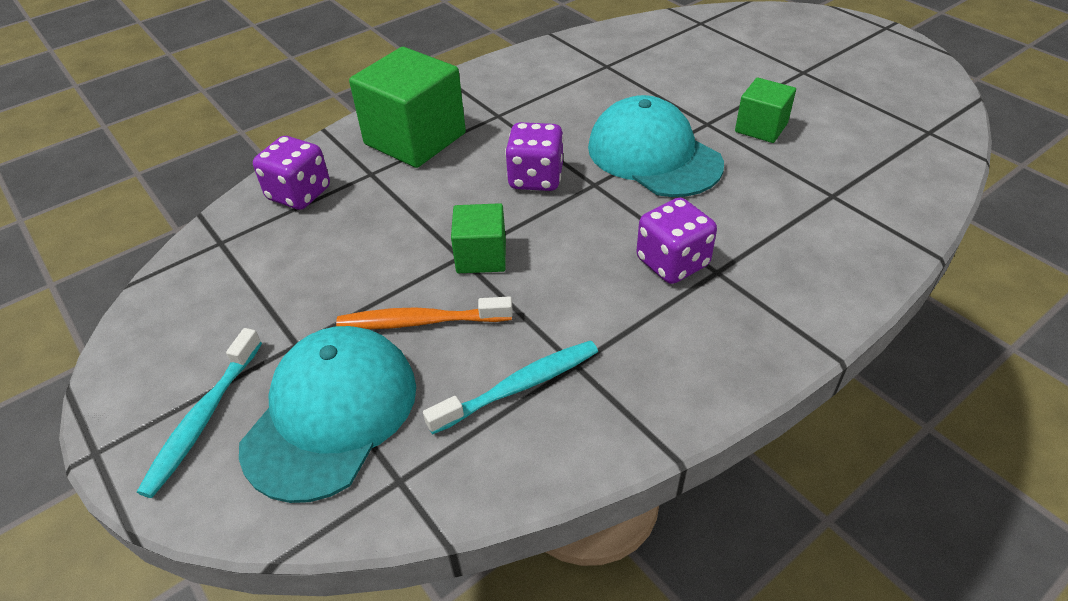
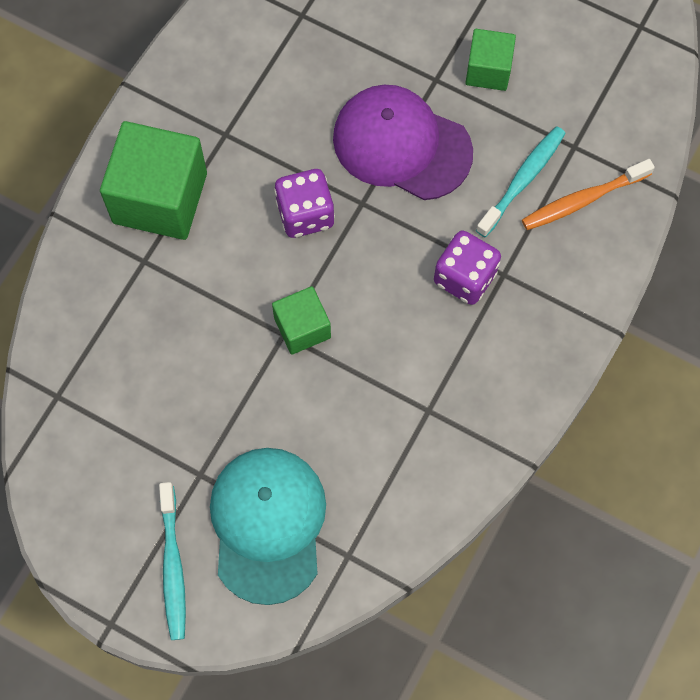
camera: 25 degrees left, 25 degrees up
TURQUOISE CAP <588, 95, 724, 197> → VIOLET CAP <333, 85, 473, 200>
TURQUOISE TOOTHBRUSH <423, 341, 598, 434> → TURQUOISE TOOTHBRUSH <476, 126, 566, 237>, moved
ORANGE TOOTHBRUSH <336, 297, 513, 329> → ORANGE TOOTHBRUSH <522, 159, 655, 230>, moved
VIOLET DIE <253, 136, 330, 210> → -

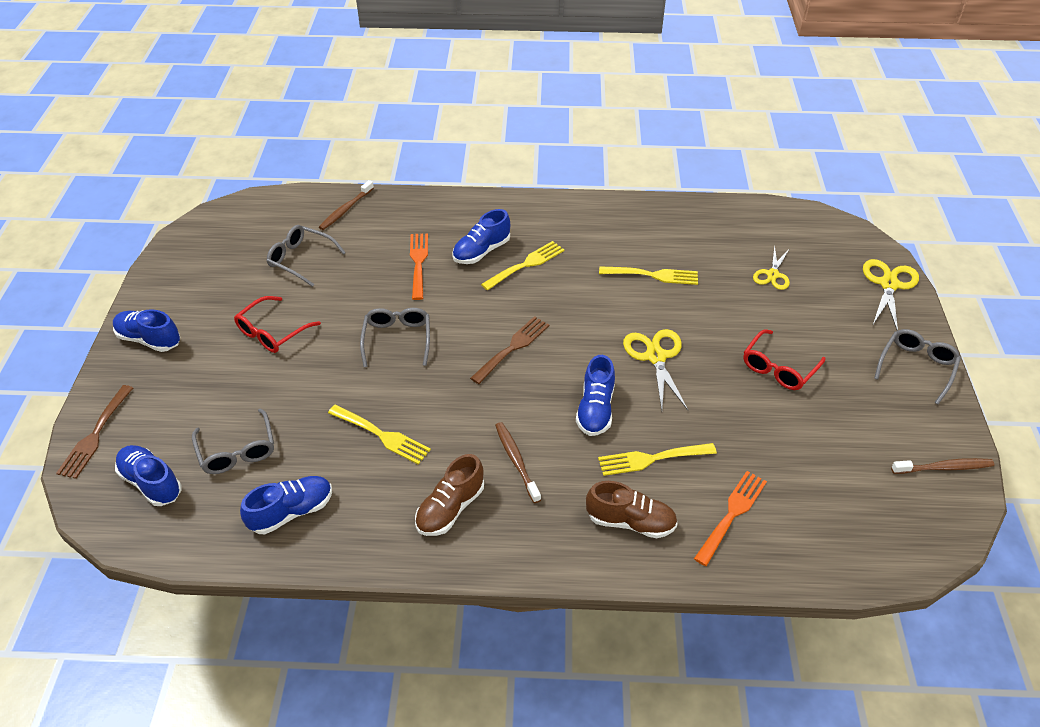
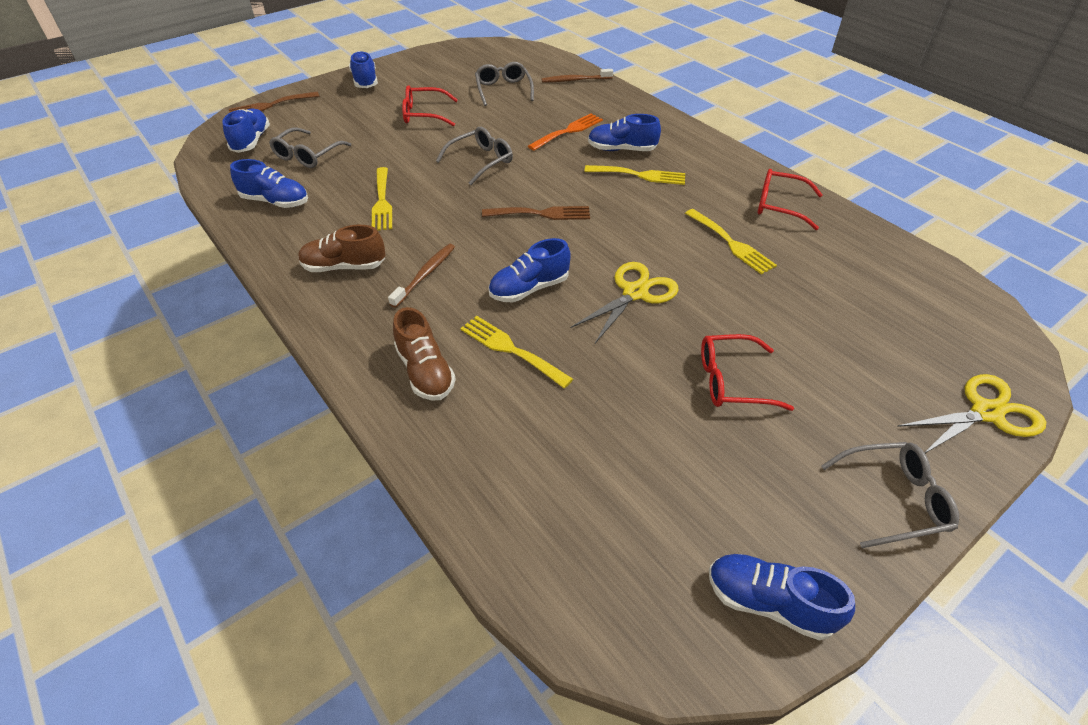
camera: 50 degrees right, 0 degrees up
RUSSET TOOTHBRUSH <891, 458, 994, 474> → ROYAL BLUE SNEAKER <709, 554, 855, 640>
- → CRIMSON EYEGLASSES <758, 169, 823, 230>
ORANGE DINNER FORK <694, 471, 767, 566> → -
YELLOW PAIR OF SCISSORS <753, 245, 790, 290> → -

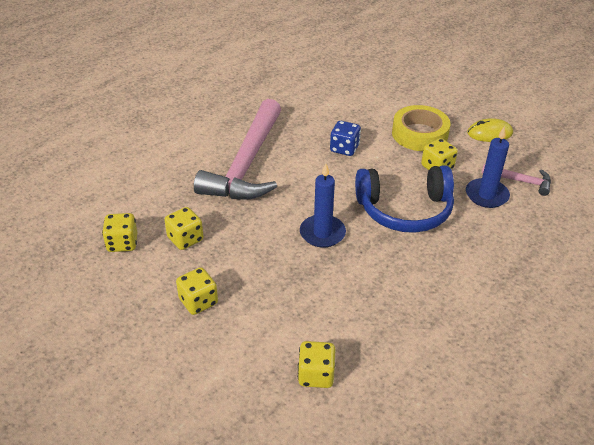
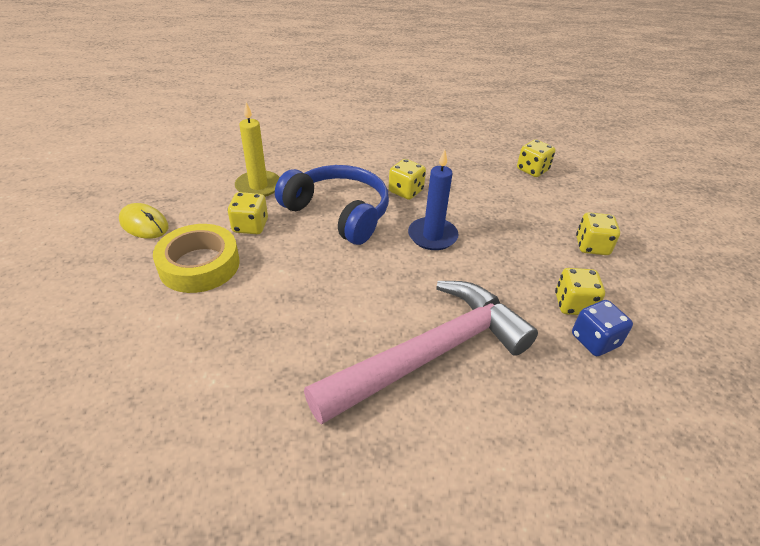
camera: 140 degrees left, 0 degrees up
ROYAL BLUE CANDLE <466, 126, 510, 208> → YELLOW CANDLE <235, 102, 280, 197>
YELLOW DIE <102, 213, 137, 252> → YELLOW DIE <388, 159, 426, 200>, moved
ROYAL BLUE DIE <330, 121, 361, 156> → ROYAL BLUE DIE <572, 300, 633, 356>, moved
ROSY CLAW HAMMER <482, 164, 551, 196> → -

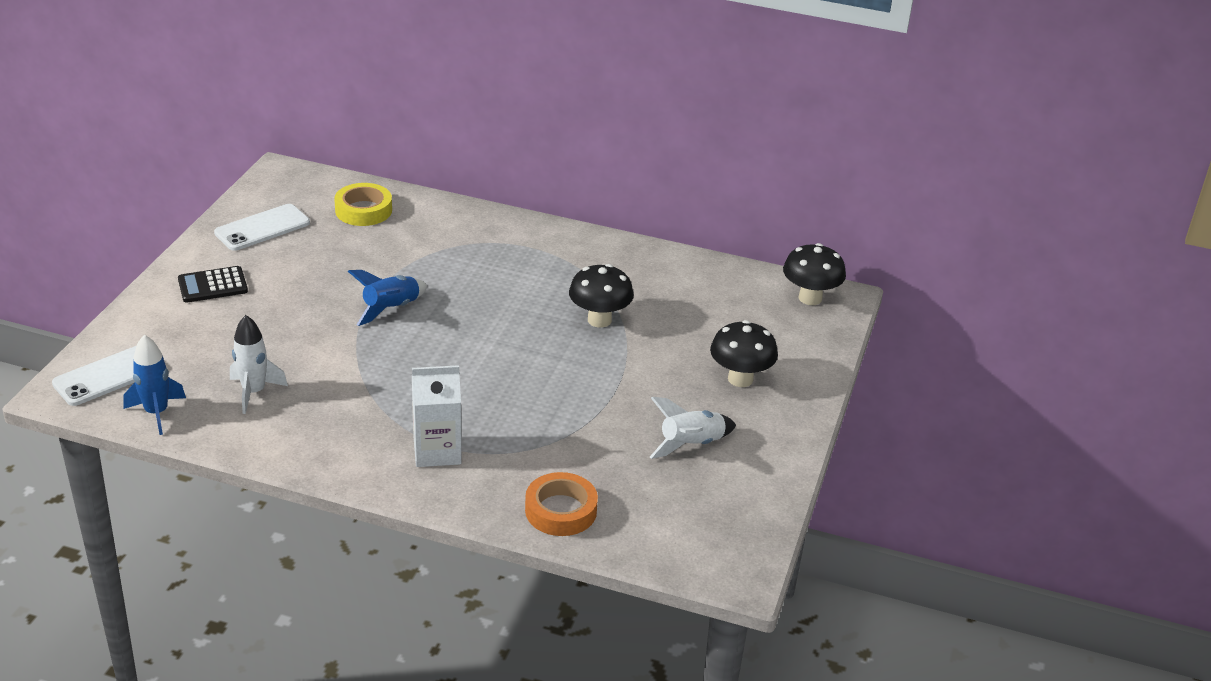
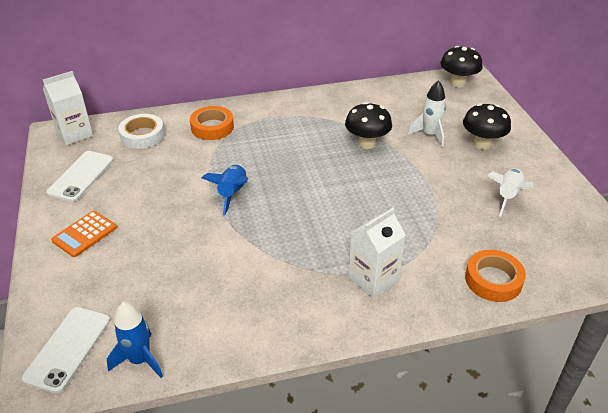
camera: 30 degrees left, 5 degrees up
- → PURE WHITE JUICE CARTON <43, 71, 93, 146>
BLACK CALCULATOR <178, 266, 248, 303> → ORANGE CALCULATOR <51, 211, 117, 257>
YELLOW STICKY TAPE <334, 183, 392, 226> → PURE WHITE STICKY TAPE <118, 114, 165, 149>
- → ORANGE STICKY TAPE <190, 106, 234, 140>
PURE WHITE ROCKET <230, 315, 288, 414> → PURE WHITE ROCKET <408, 80, 446, 147>, moved

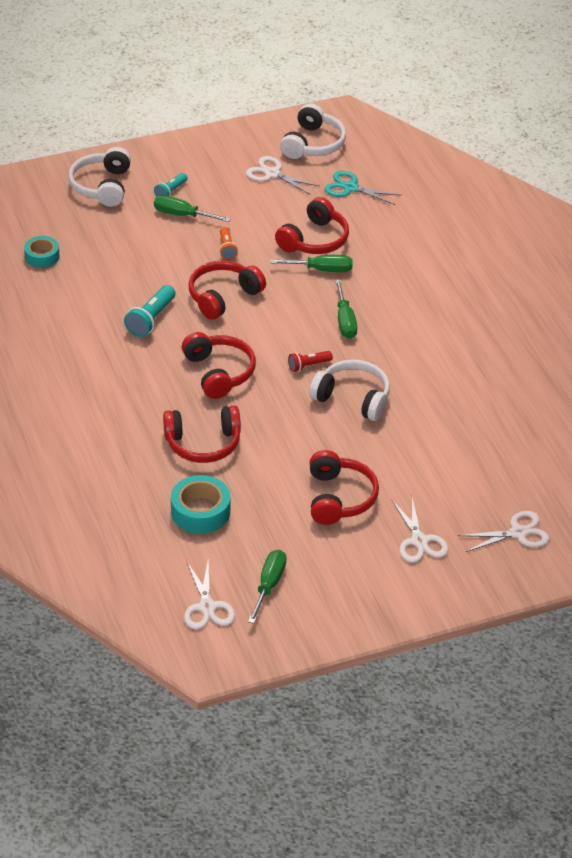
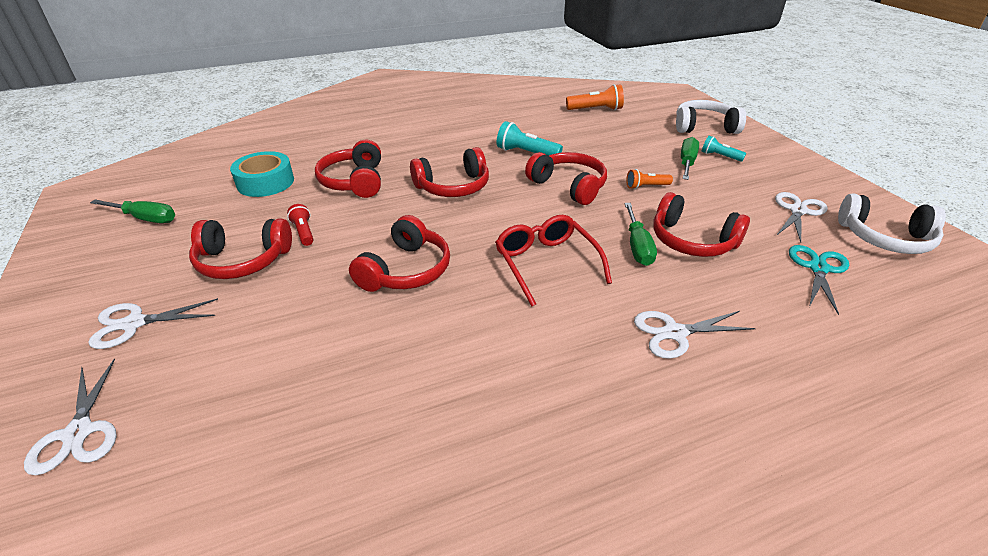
camera: 90 degrees right, 5 degrees down
CRIMSON TORCH <288, 351, 333, 372> → CRIMSON TORCH <287, 204, 313, 246>, moved
PURE WHITE HEADPHONES <309, 360, 390, 421> → CRIMSON HEADPHONES <349, 215, 450, 292>
EMERALD SCREWDRIVER <335, 279, 357, 339> → CRIMSON EYEGLASSES <495, 215, 612, 306>
TURQUOISE STICKY TAPE <24, 236, 60, 268> → ORANGE TORCH <566, 84, 624, 110>
PURE WHITE PAIR OF SCISSORS <184, 562, 235, 629> → PURE WHITE PAIR OF SCISSORS <634, 311, 756, 359>, moved

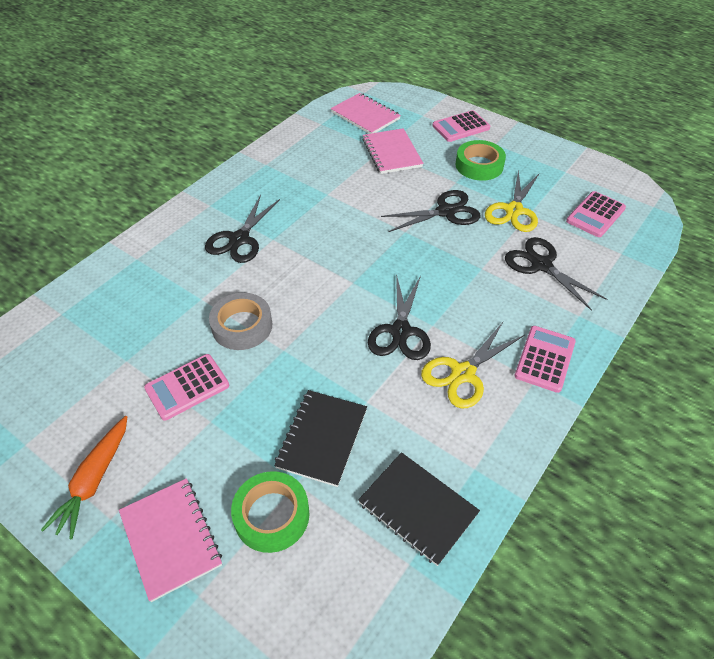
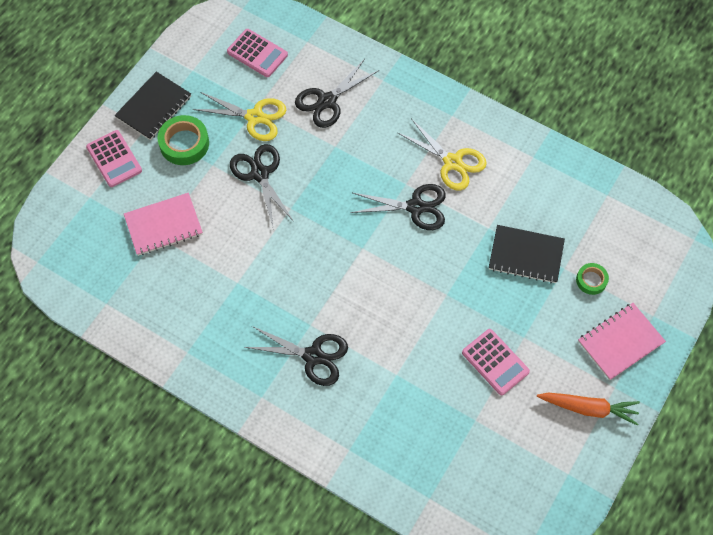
camera: 95 degrees left, 15 degrees up
BLACK EXERCISE BOOK <358, 452, 480, 566> → BLACK EXERCISE BOOK <114, 72, 191, 140>, moved
EMERALD STICKY TAPE <231, 471, 309, 553> → EMERALD STICKY TAPE <576, 263, 609, 295>, x0.59
GRAY STICKY TAPE <209, 293, 272, 350> → -
ROSY EXERCISE BOOK <331, 93, 401, 134> → -
ROSY CALCULATOR <514, 326, 576, 393> → -

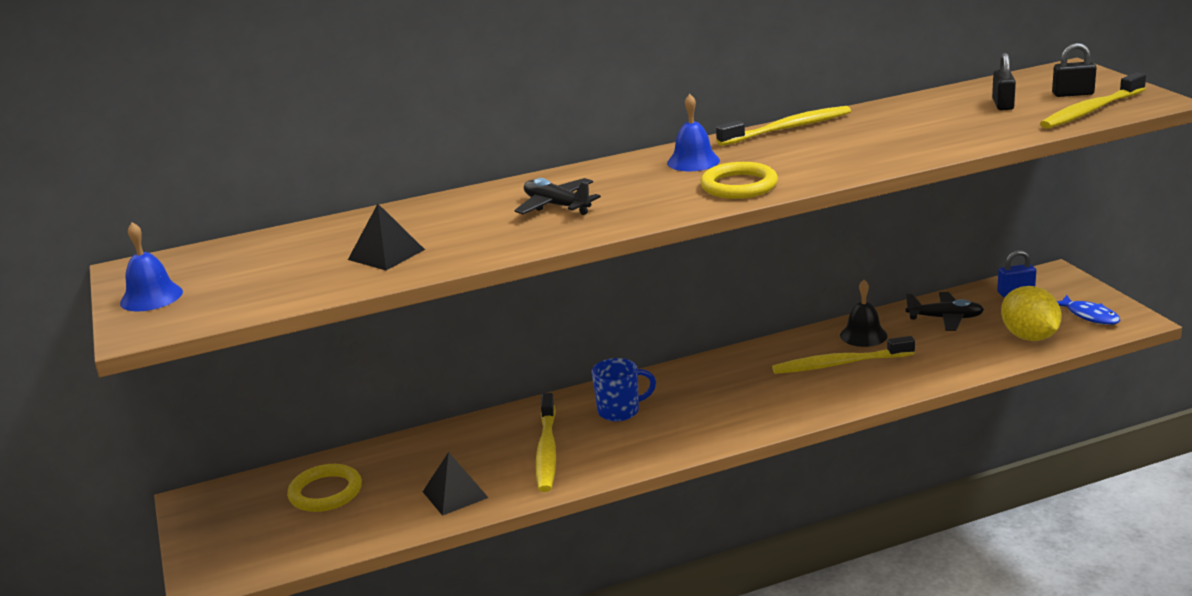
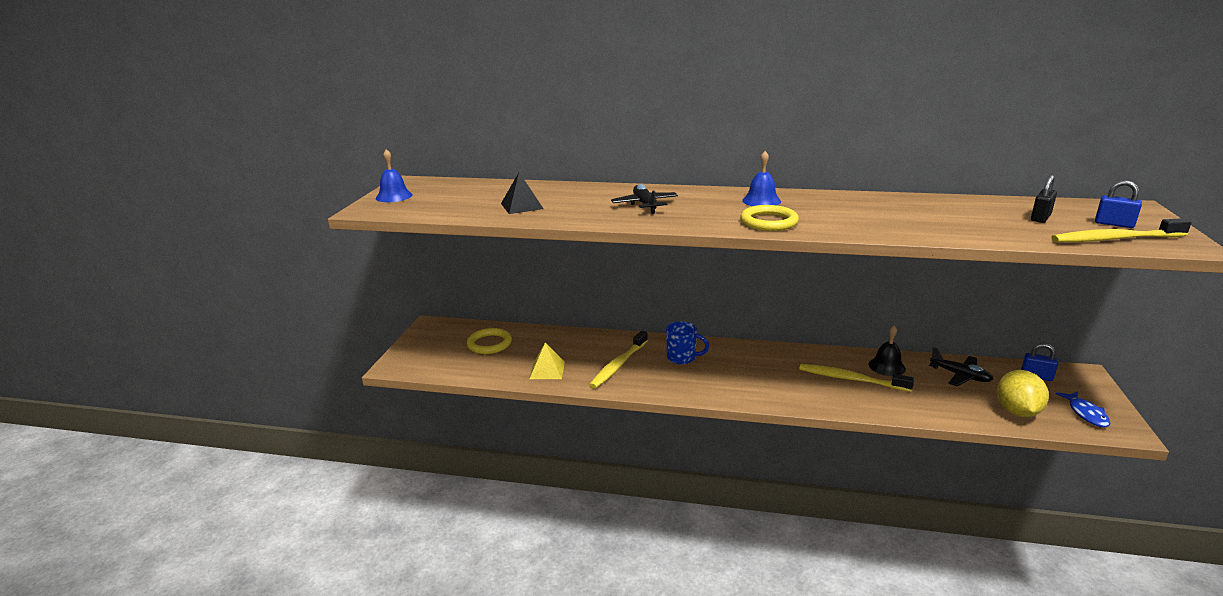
camera: 30 degrees right, 0 degrees up
BLACK PYRAMID SHAPE <423, 452, 489, 516> → YELLOW PYRAMID SHAPE <529, 343, 565, 379>
BLACK PADLOCK <1052, 43, 1097, 97> → ROYAL BLUE PADLOCK <1095, 180, 1142, 228>
YELLOW TOOTHBRUSH <716, 106, 851, 146> → -

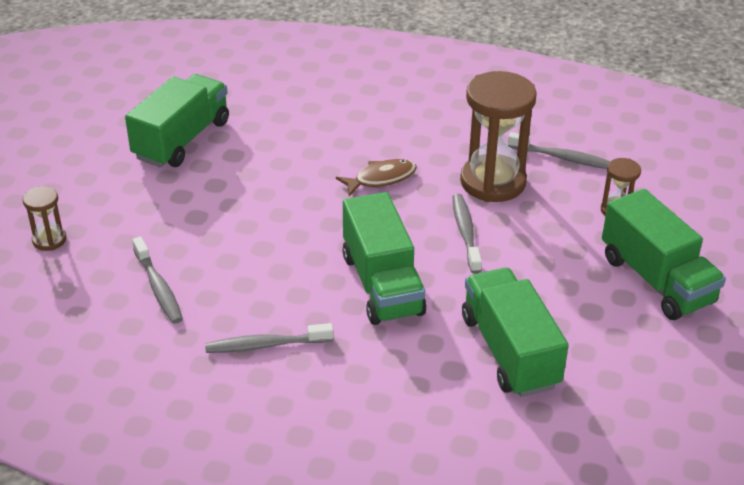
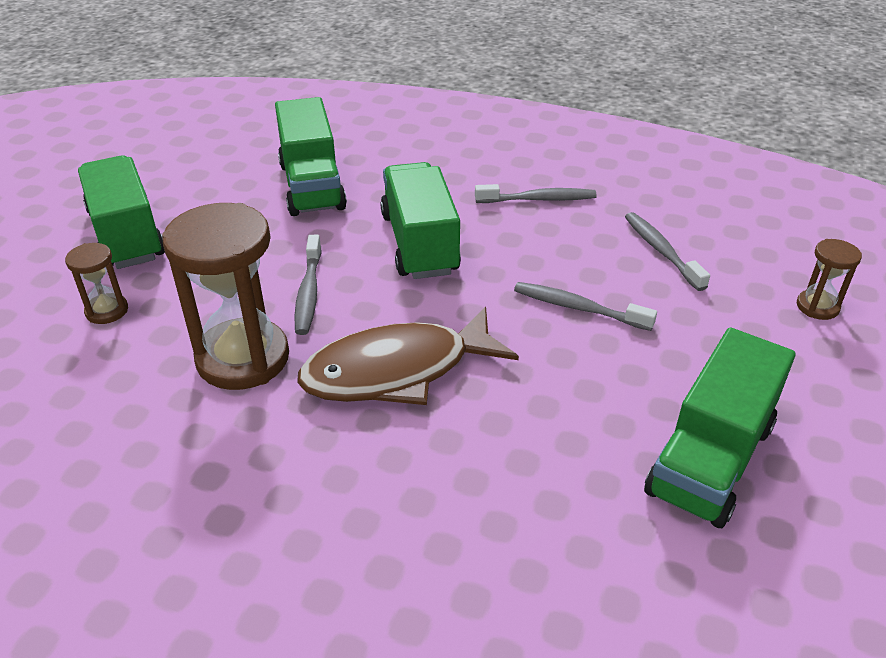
camera: 175 degrees left, 0 degrees up
RUSSET TOY FISH <336, 159, 417, 196> → RUSSET TOY FISH <297, 307, 519, 405>, x1.85
GRAY TOOTHBRUSH <508, 132, 610, 169> → GRAY TOOTHBRUSH <514, 282, 657, 331>, moved

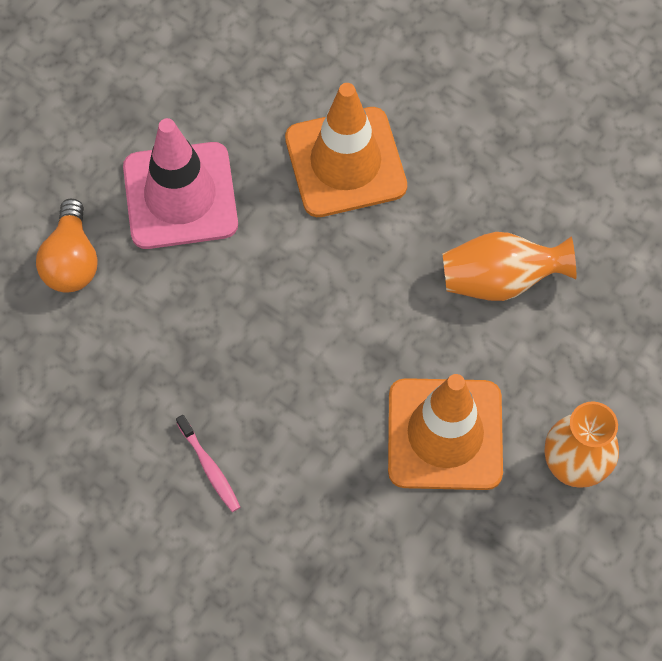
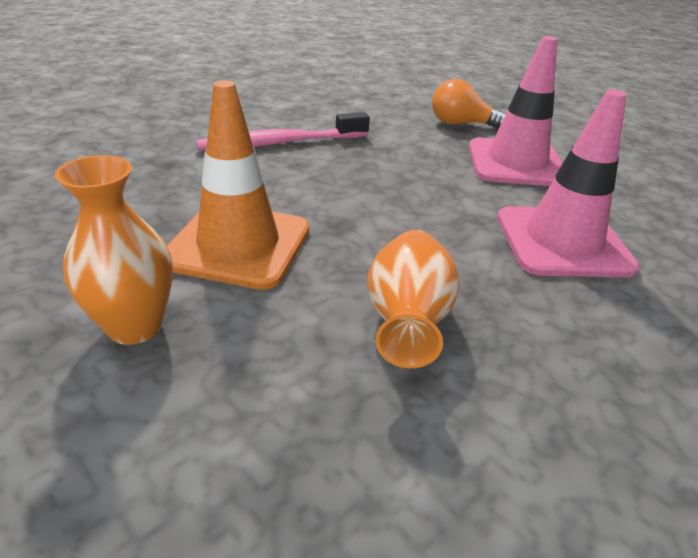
camera: 100 degrees right, 30 degrees down
ROSY TOOTHBRUSH <176, 415, 240, 512> → ROSY TOOTHBRUSH <196, 112, 370, 151>, x2.04
ORANGE SAFETY CONE <285, 83, 407, 217> → ROSY SAFETY CONE <497, 90, 639, 277>

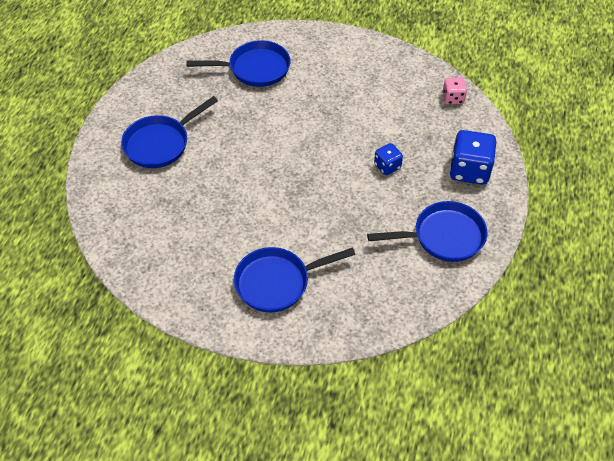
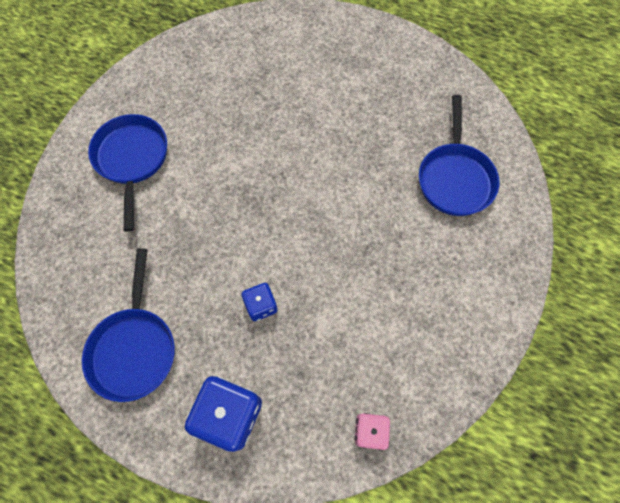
camera: 100 degrees right, 15 degrees up
ROYAL BLUE FRYING PAN <121, 96, 218, 168> → -

